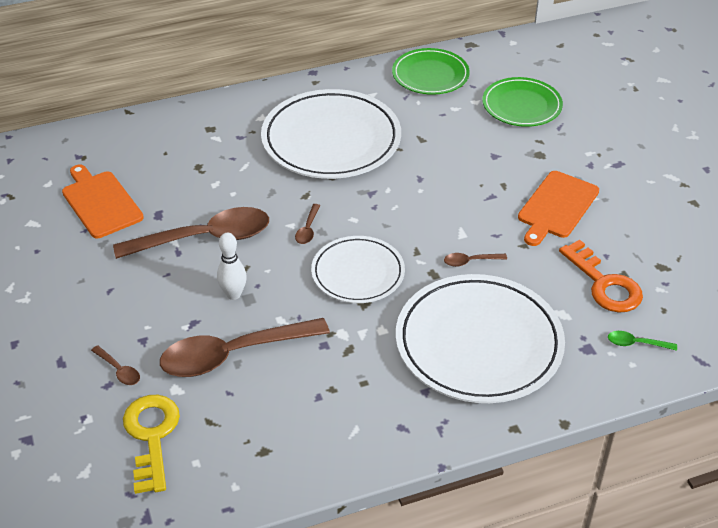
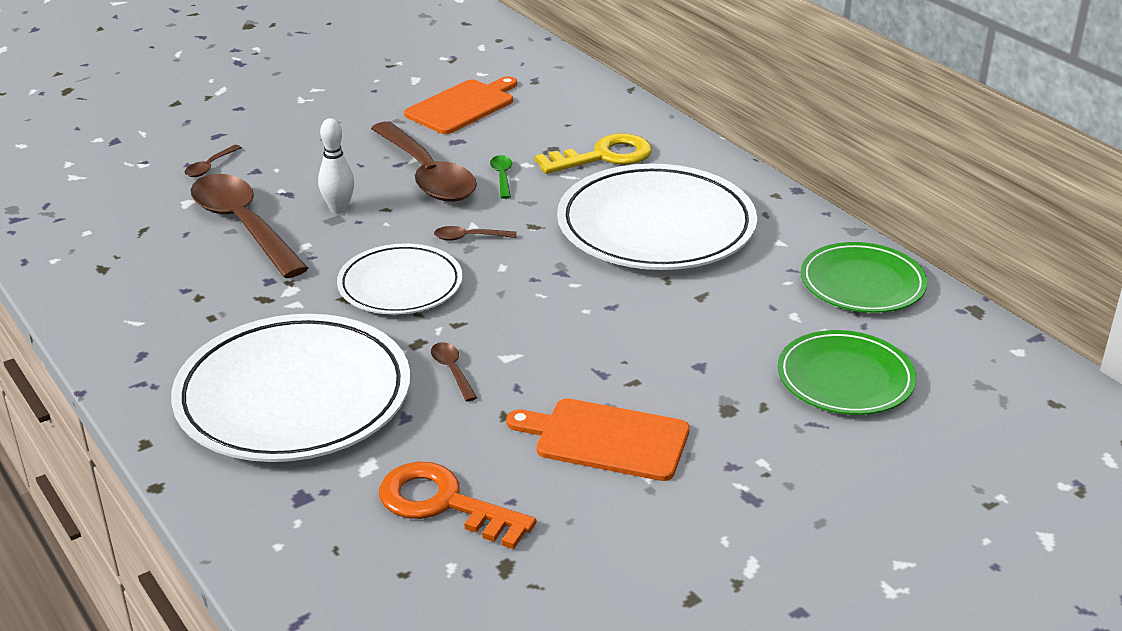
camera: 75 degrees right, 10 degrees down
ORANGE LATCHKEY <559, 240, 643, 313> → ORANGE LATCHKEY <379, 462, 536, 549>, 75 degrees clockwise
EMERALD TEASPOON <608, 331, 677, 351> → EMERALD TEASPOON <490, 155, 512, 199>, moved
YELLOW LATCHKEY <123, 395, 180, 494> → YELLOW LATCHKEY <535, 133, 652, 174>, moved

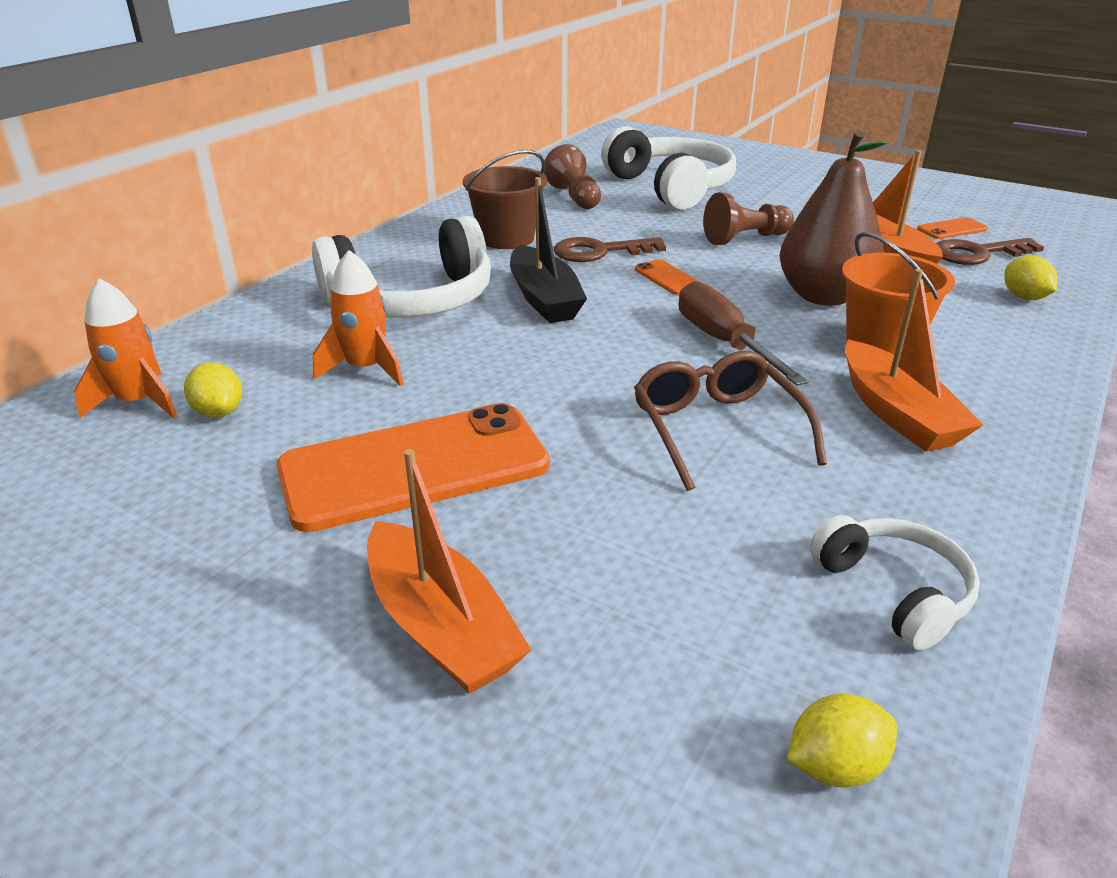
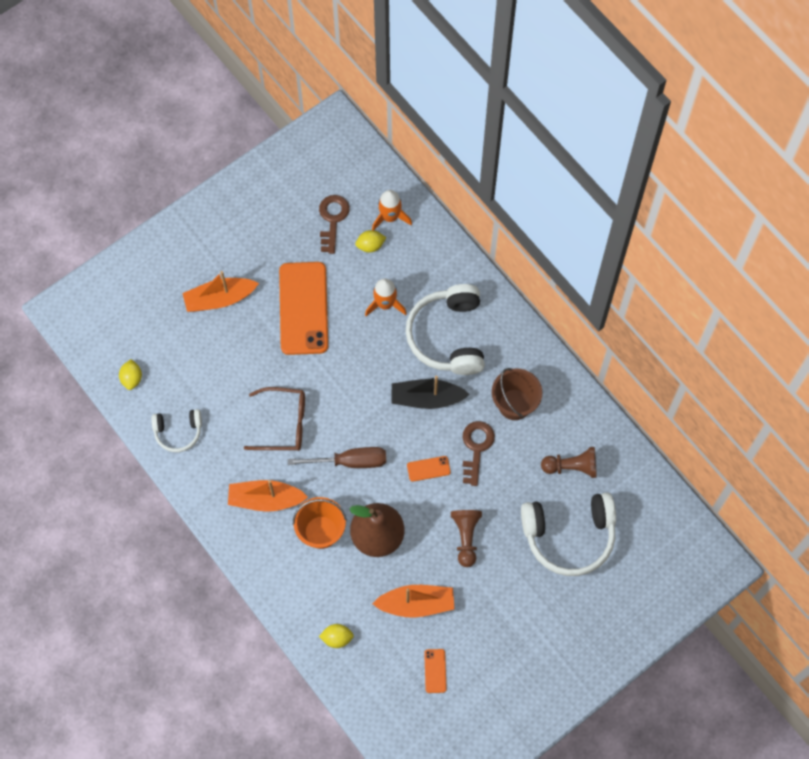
camera: 110 degrees right, 35 degrees up
RUSSET LATCHKEY <936, 238, 1044, 265> → RUSSET LATCHKEY <319, 195, 350, 254>, moved

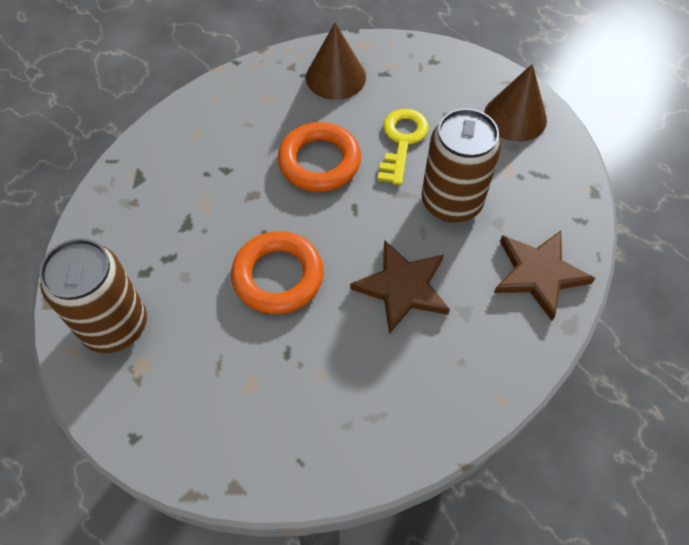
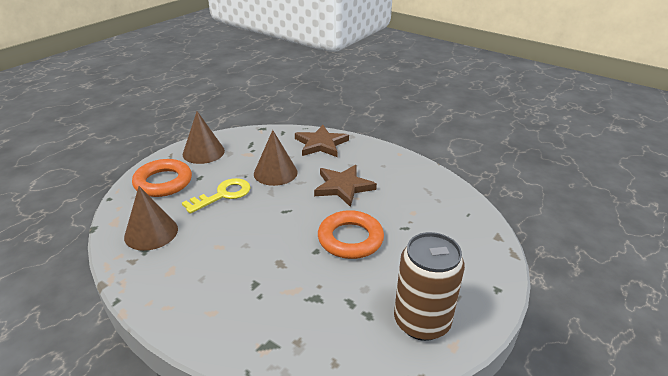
camera: 100 degrees left, 25 degrees down
ORANGE HOOP <278, 122, 361, 192> → ORANGE HOOP <132, 159, 192, 197>, moved
YELLOW LATCHKEY <378, 109, 429, 185> → YELLOW LATCHKEY <182, 178, 251, 213>, 135 degrees clockwise
RUSSET TIN <422, 108, 501, 223> → RUSSET SOLID CONE <254, 130, 298, 186>

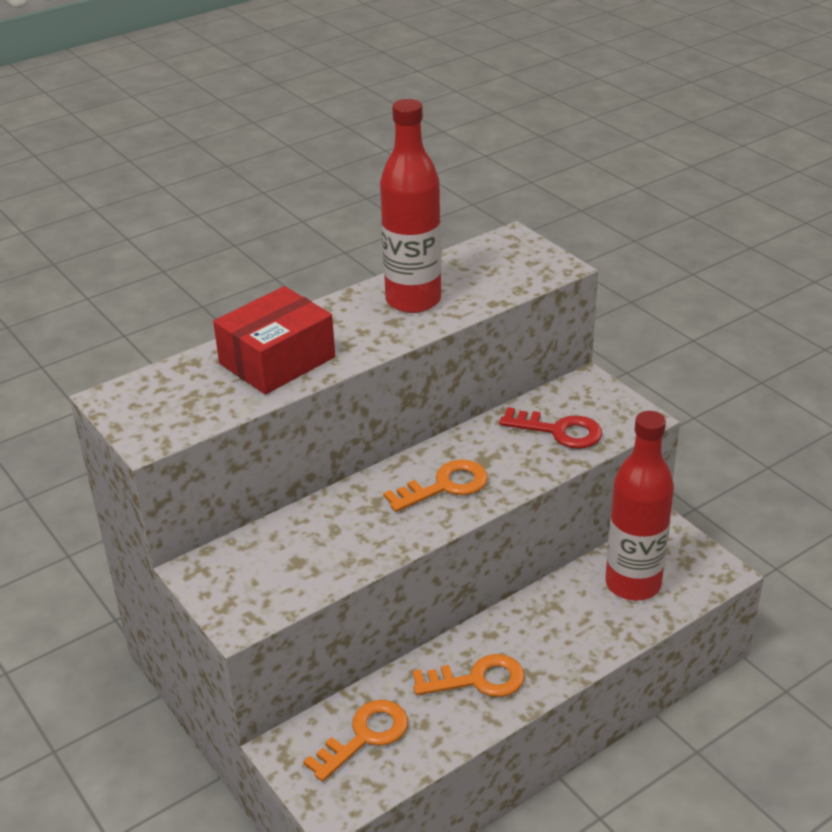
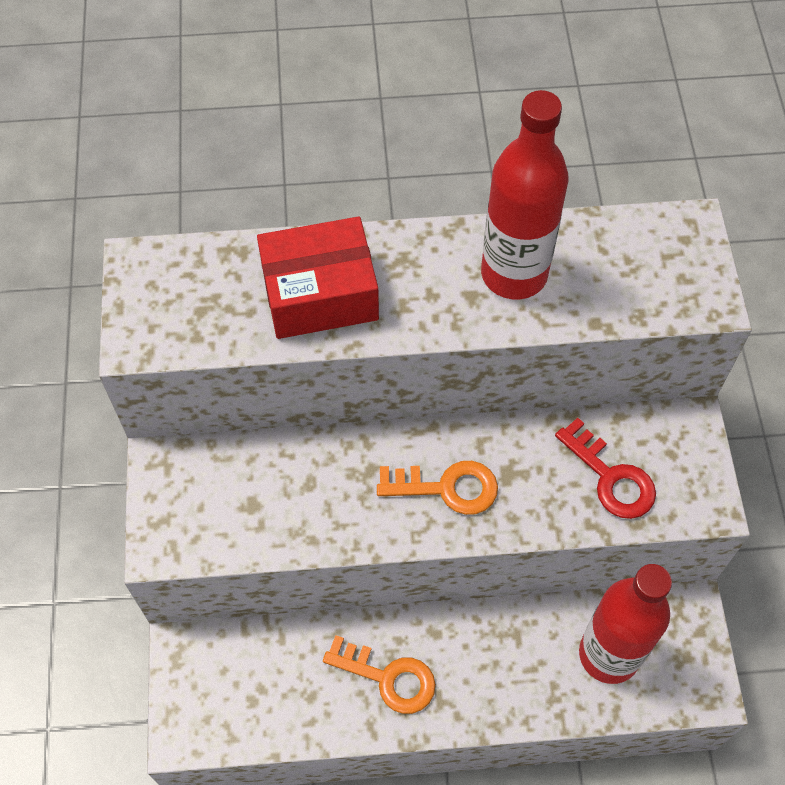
camera: 30 degrees right, 25 degrees up
ORANGE LATCHKEY <303, 700, 408, 782> → -

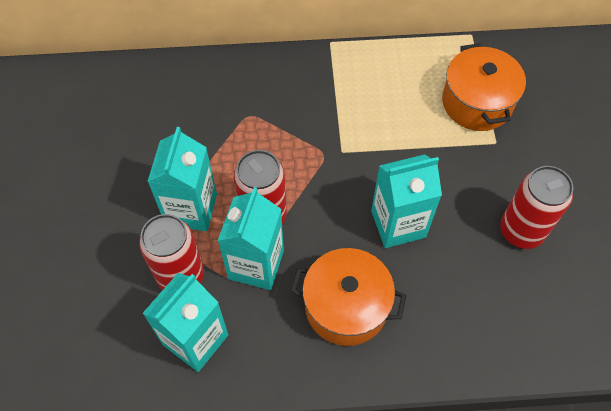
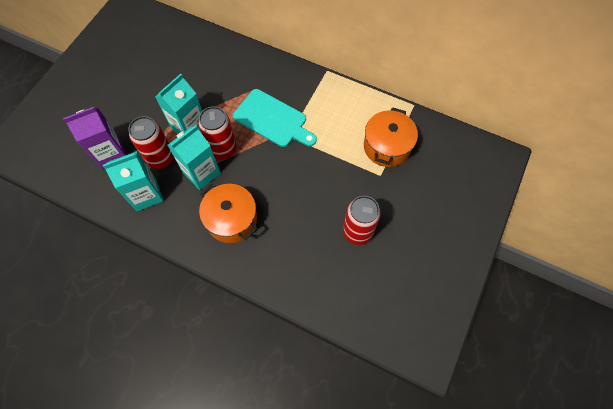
camera: 30 degrees right, 5 degrees up
- → VIOLET JUICE CARTON <63, 107, 126, 169>
- → TURQUOISE BREAD BOARD <233, 89, 317, 147>
TURQUOISE JUICE CARTON <371, 154, 442, 248> → -

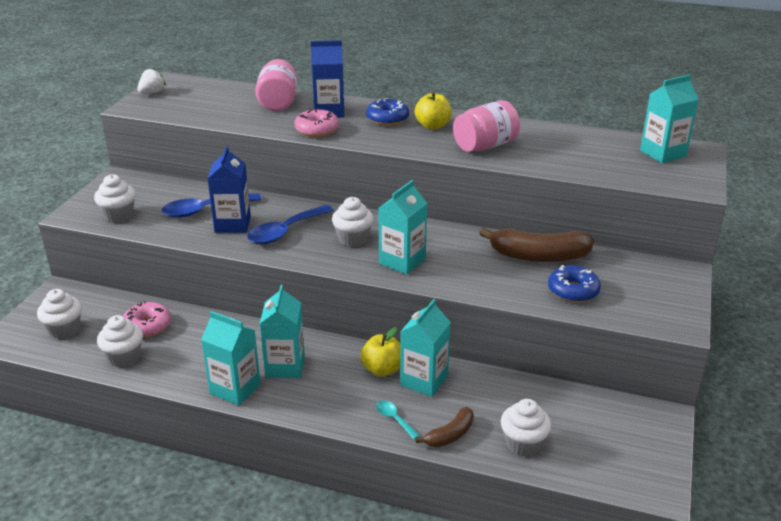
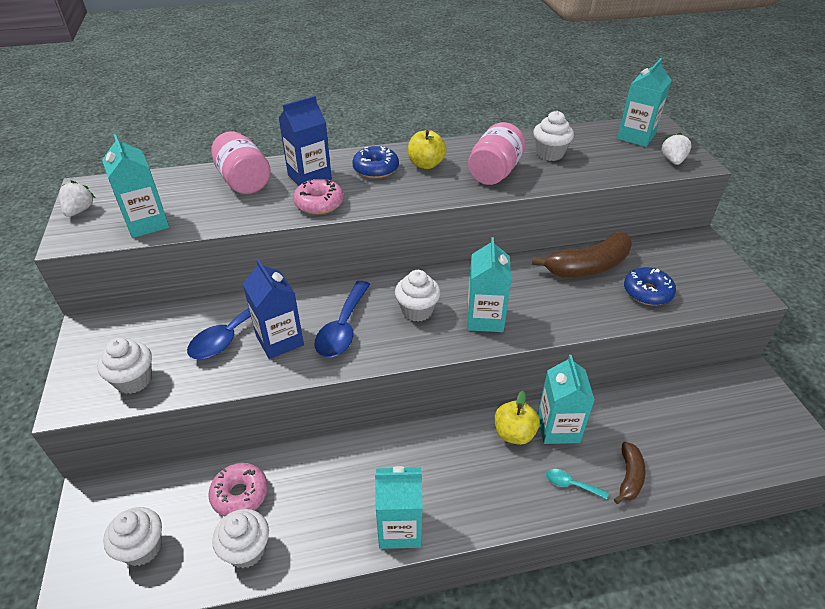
camera: 30 degrees left, 10 degrees up
TURQUOISE JUICE CARTON <260, 285, 305, 378> → TURQUOISE JUICE CARTON <102, 134, 169, 238>, moved
PURE WHITE FAIRY CAKE <501, 399, 551, 457> → PURE WHITE FAIRY CAKE <533, 111, 574, 161>, moved
- → PURE WHITE STRAWBERRY <661, 132, 692, 165>

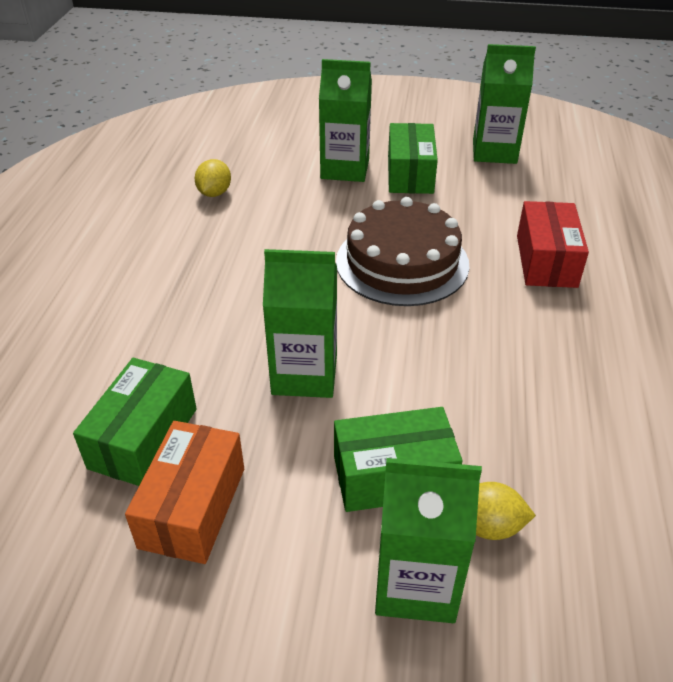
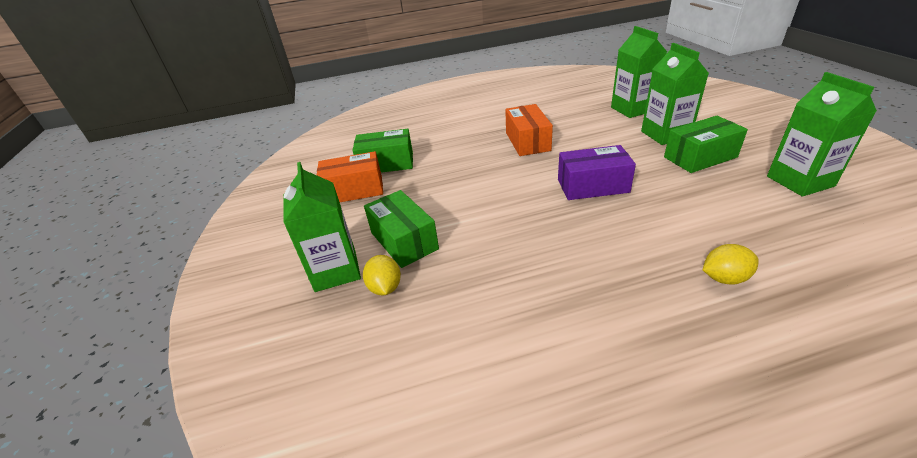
camera: 70 degrees right, 5 degrees down
- → ORANGE PARCEL <505, 104, 553, 156>
RUSSET CAKE <336, 197, 469, 306> → VIOLET PARCEL <558, 145, 636, 200>
EMERALD JUICE CARTON <263, 249, 337, 398> → EMERALD JUICE CARTON <611, 26, 667, 118>, moved
YELLOW TOY LEMON <195, 159, 231, 197> → YELLOW TOY LEMON <703, 244, 759, 285>, moved
CRIMSON PARCEL <517, 201, 589, 288> → -

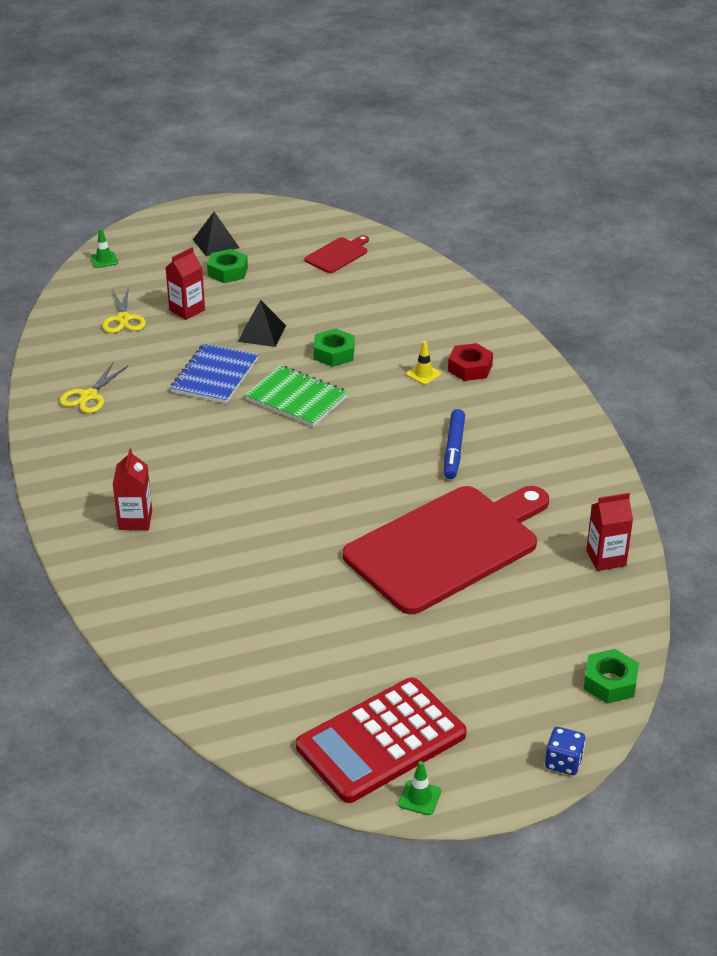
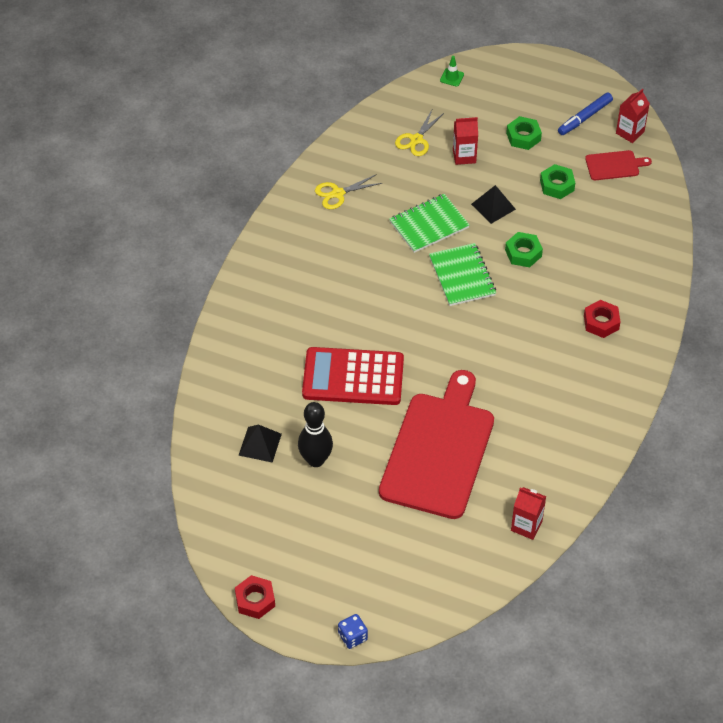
camera: 40 degrees right, 15 degrees up
EMERALD SAFETY CONE <398, 761, 441, 815> → CRIMSON HEXAGON NUT <235, 575, 275, 619>
BLACK PYRAMID SHAPE <193, 212, 240, 256> → BLACK PYRAMID SHAPE <238, 424, 282, 463>, moved
- → BLACK SKITTLE <298, 402, 333, 467>
CRIMSON CALCULATOR <296, 677, 467, 803> → CRIMSON CALCULATOR <302, 347, 404, 405>, moved
CRIMSON BREAD BOARD <343, 486, 549, 614> → CRIMSON BREAD BOARD <379, 370, 494, 519>, 75 degrees counterclockwise
ROYAL BLUE EXERCISE BOOK <170, 343, 258, 404> → EMERALD EXERCISE BOOK <389, 194, 470, 253>
EMERALD HEXAGON NUT <583, 649, 639, 704> → EMERALD HEXAGON NUT <540, 164, 575, 199>, moved
ROYAL BLUE FELT PEN <444, 409, 465, 479> → ROYAL BLUE FELT PEN <558, 92, 613, 135>, moved
CRIMSON JUICE CARTON <113, 449, 152, 530> → CRIMSON JUICE CARTON <616, 89, 650, 143>, moved
YELLOW SAFETY CONE <406, 341, 441, 385> → -

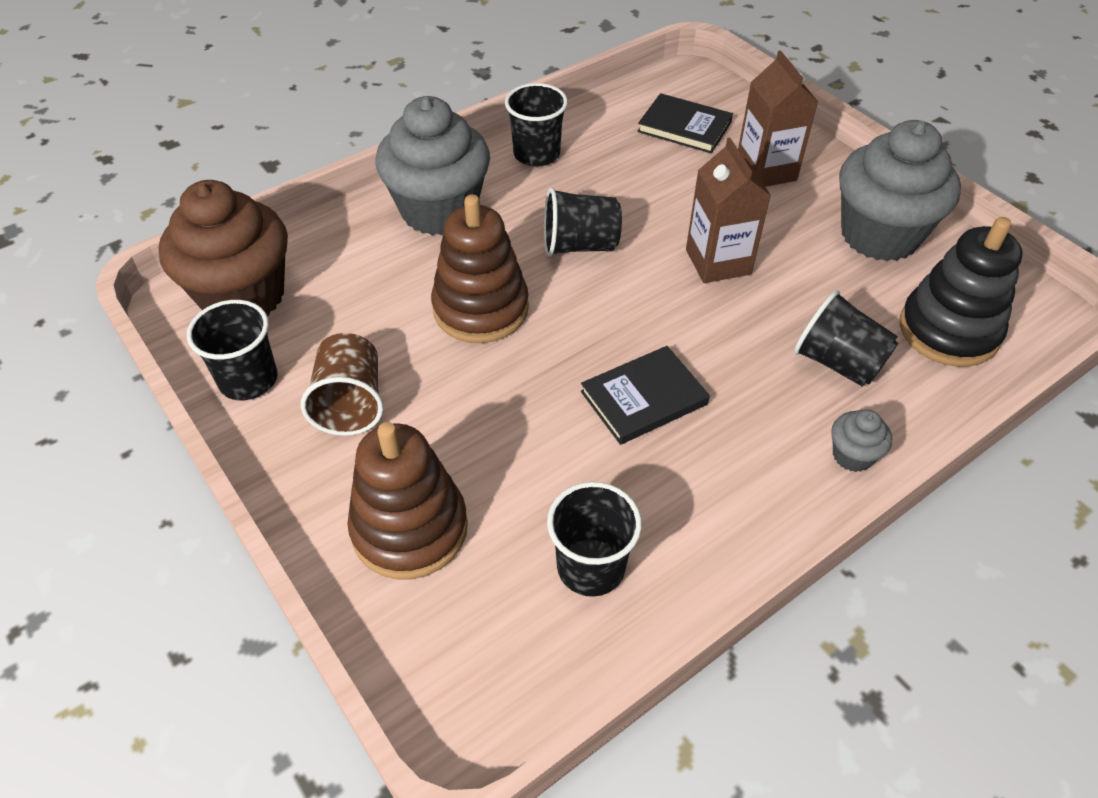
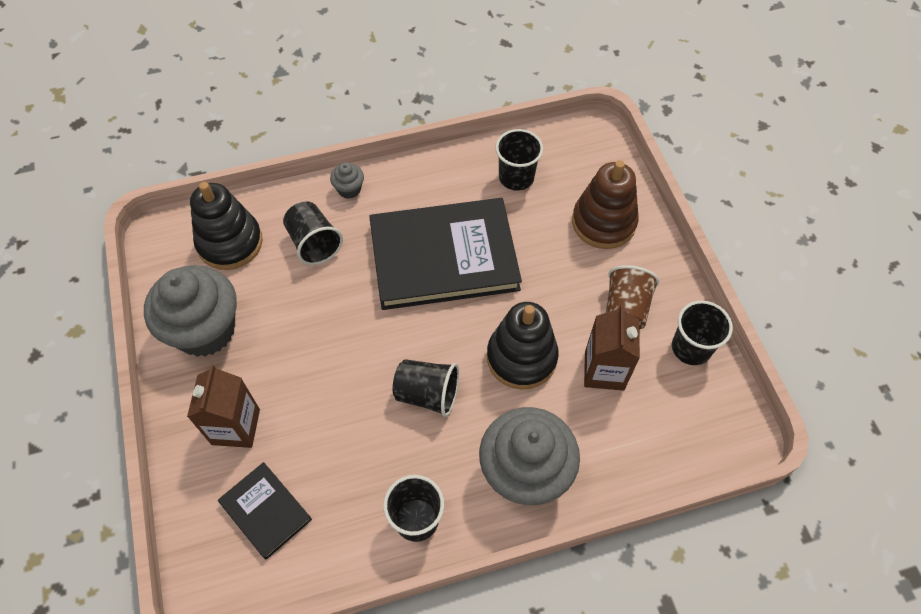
camera: 160 degrees left, 10 degrees up
BLACK HARDBACK <581, 346, 710, 445> → BLACK HARDBACK <369, 198, 522, 310>, x2.09
RUSSET RING STACKER <431, 195, 529, 343> → BLACK RING STACKER <487, 302, 559, 390>
RUSSET JUICE CARTON <686, 138, 771, 283> → RUSSET JUICE CARTON <584, 305, 640, 391>, moved
RUSSET FAIRY CAKE <158, 180, 288, 316> → -

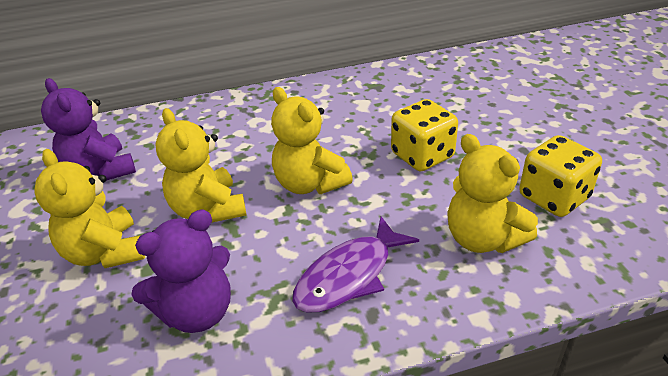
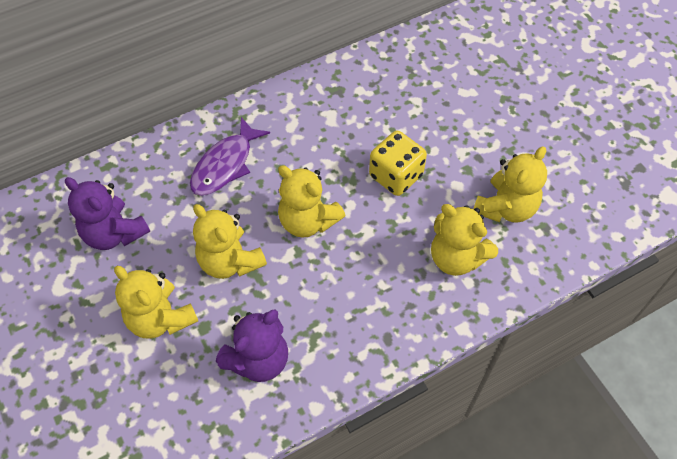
camera: 15 degrees left, 20 degrees up
VIOLET TOY FISH <292, 216, 419, 313> → VIOLET TOY FISH <190, 117, 270, 196>, moved
YELLOW DIE <519, 135, 602, 217> → YELLOW STUFFED BEAR <473, 146, 547, 223>

